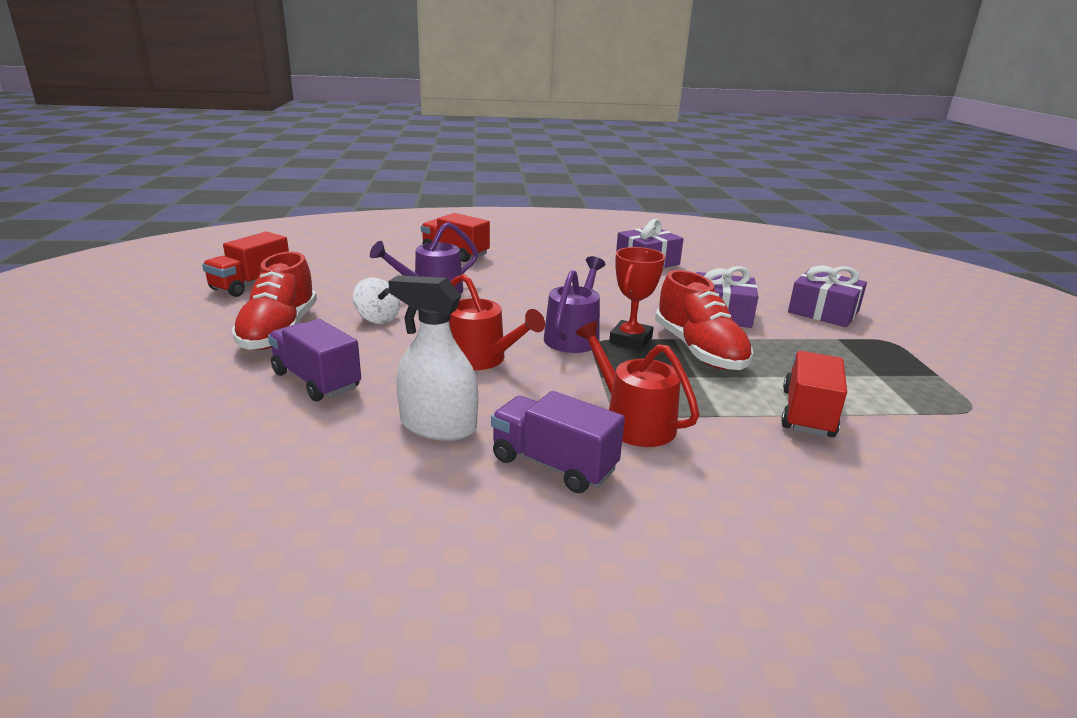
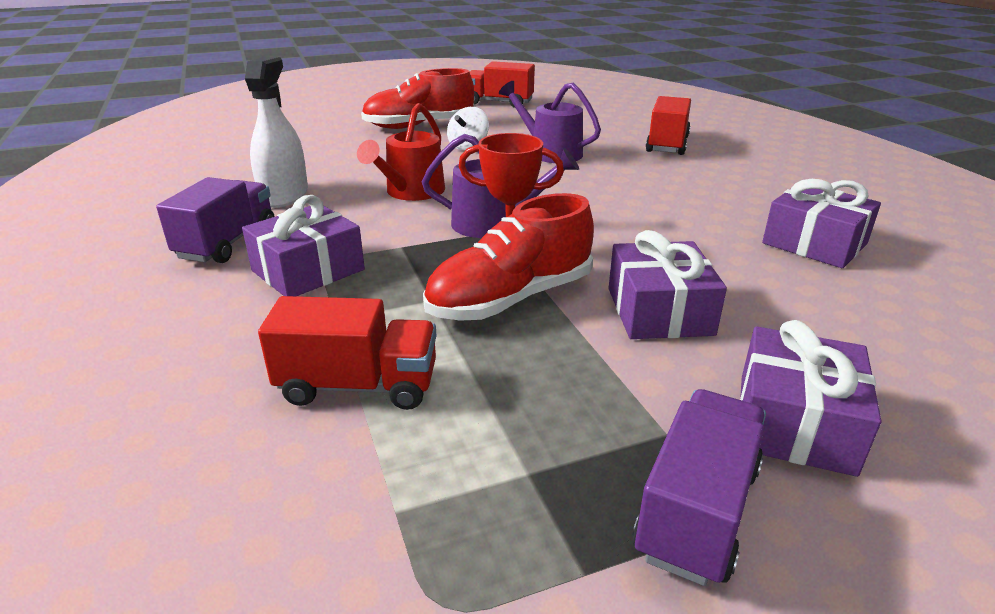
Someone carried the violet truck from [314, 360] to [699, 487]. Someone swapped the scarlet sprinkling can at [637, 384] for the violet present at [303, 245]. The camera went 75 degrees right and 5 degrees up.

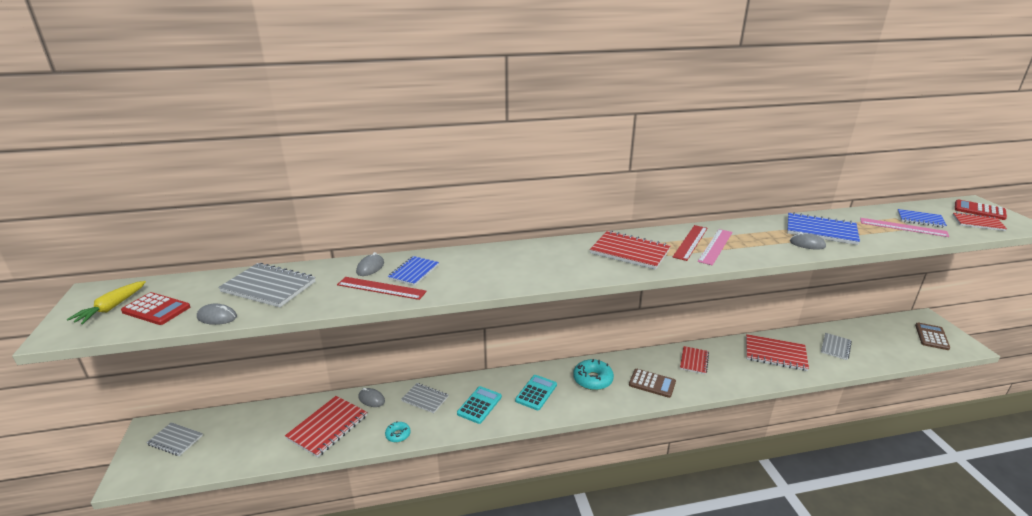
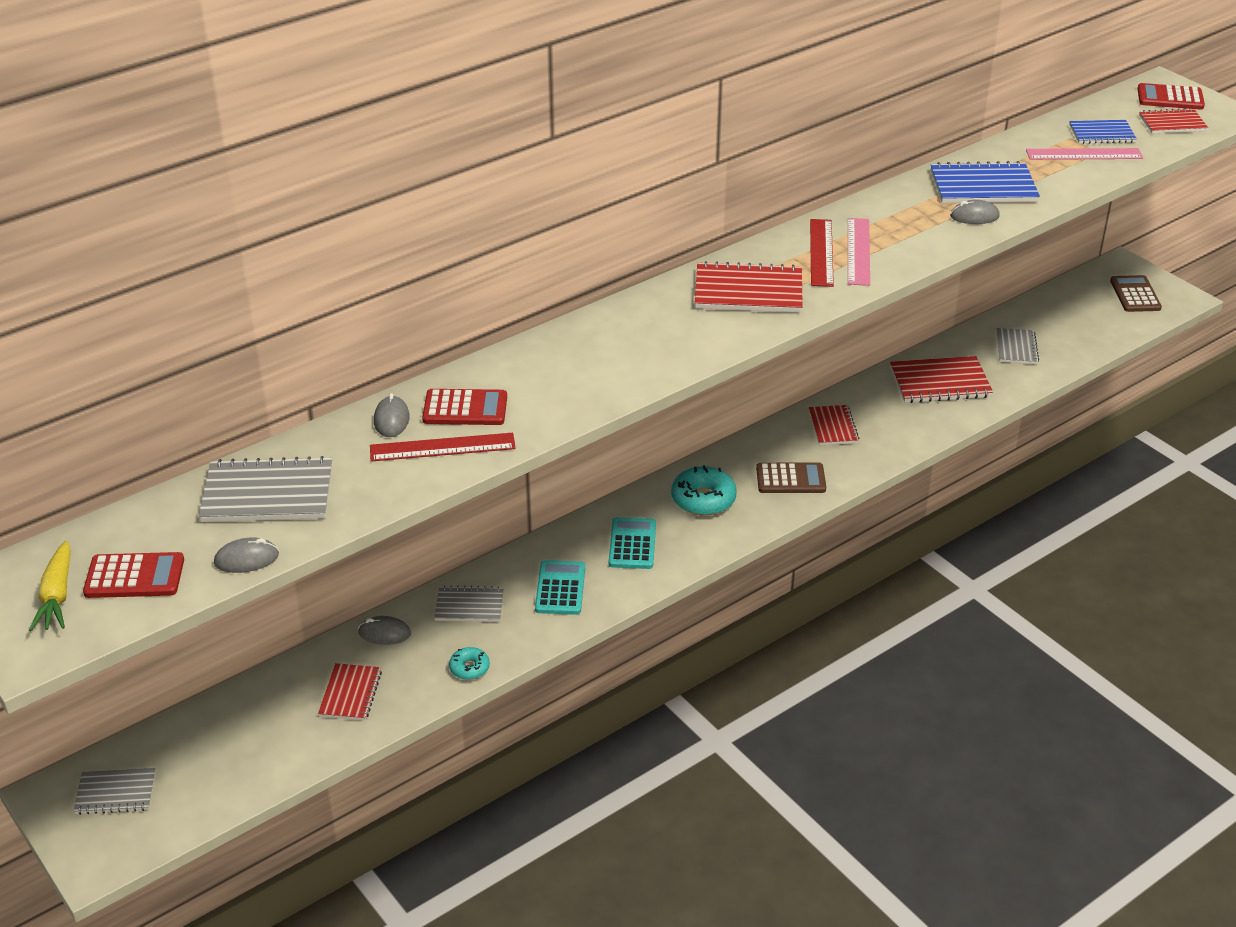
Someone scaled the scarlet exercise book at [326, 427] by 0.63. Someone swapped the royal blue exercise book at [413, 271] for the scarlet pocket calculator at [464, 407]. The camera went 25 degrees left and 10 degrees up.

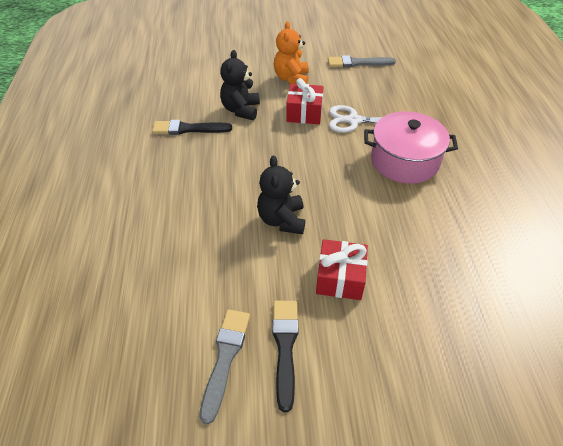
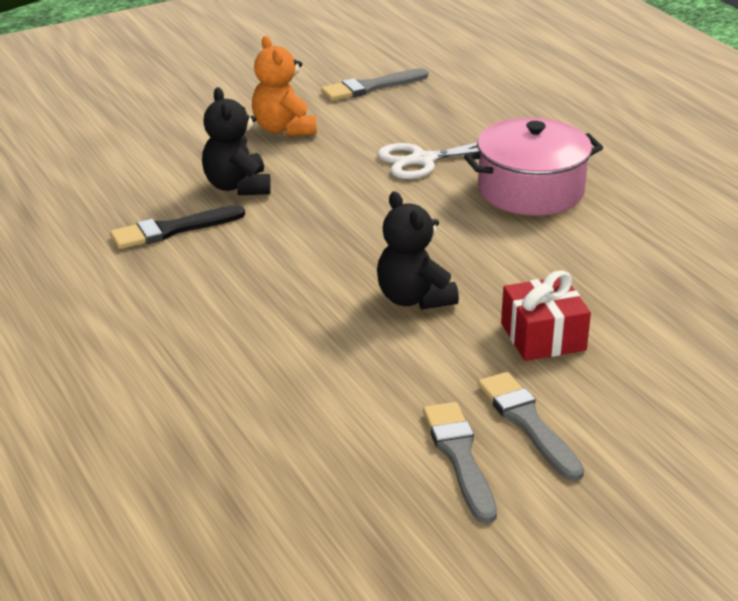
Someone repainted the ebony brush at [285, 356], which became the gray brush at [531, 426]. Someone took away the scarlet present at [304, 101]. The camera went 25 degrees left and 15 degrees down.

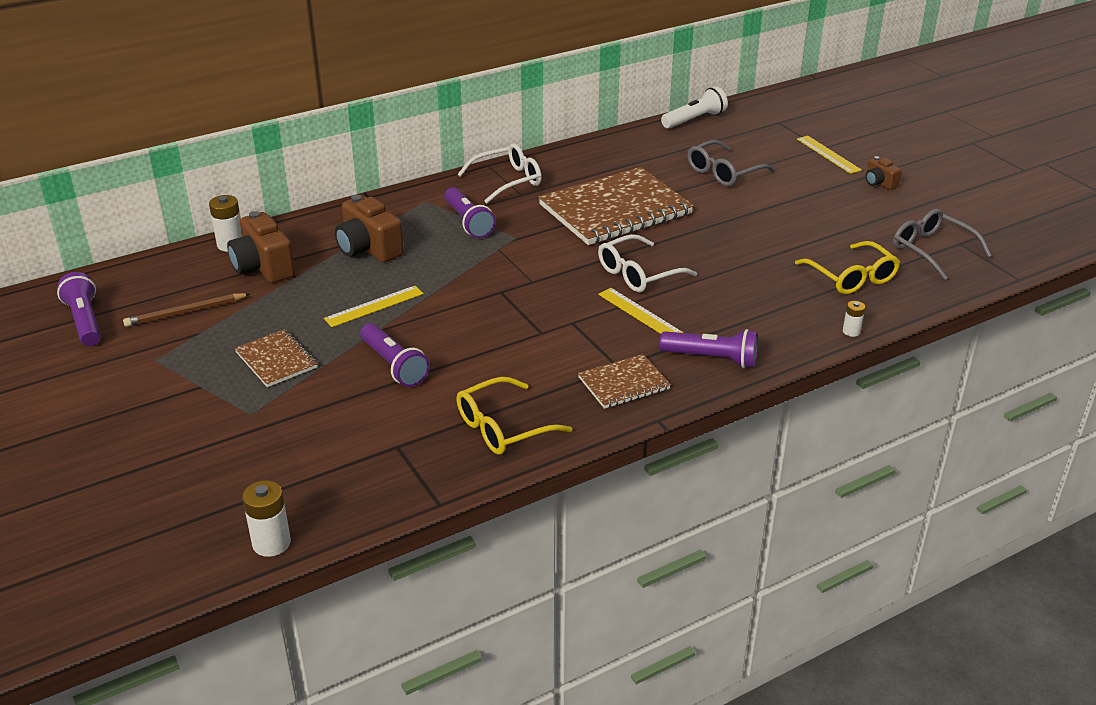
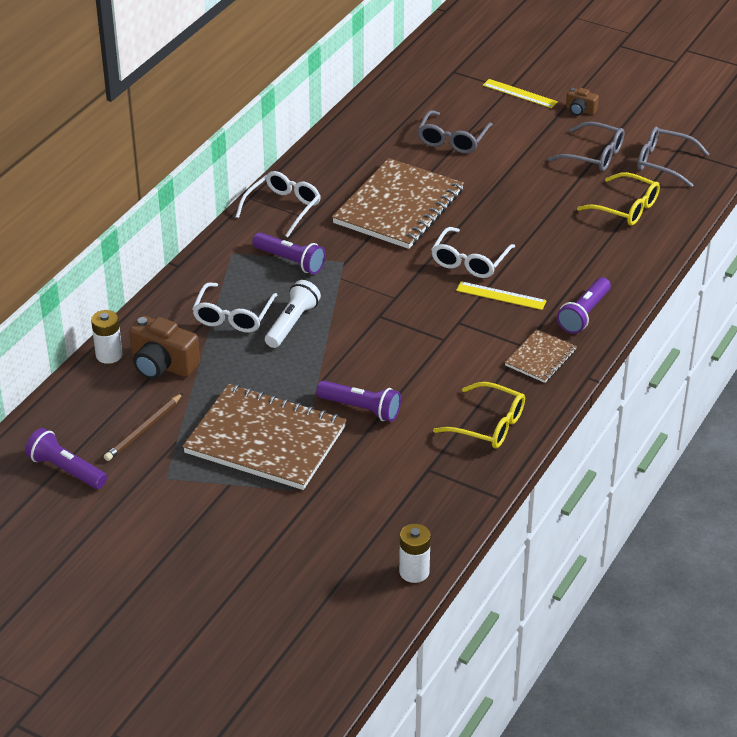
Someone scaled the dark brown exercise book at [276, 358] by 2.04. Someone took away the yellow ruler at [374, 306]. Someone swapped the dark brown camera at [369, 229] for the pure white glasses at [235, 307]. Someone rotated the yellow glasses at [514, 416] by 90 degrees counterclockwise. Someone rotated the violet pocket torch at [709, 348] by 135 degrees clockwise. Someone carried the pure white pocket torch from [694, 107] to [293, 314]. Someone took away the pure white battery at [854, 319]. Someone put down the gray glasses at [586, 146]. The camera went 30 degrees left and 5 degrees up.

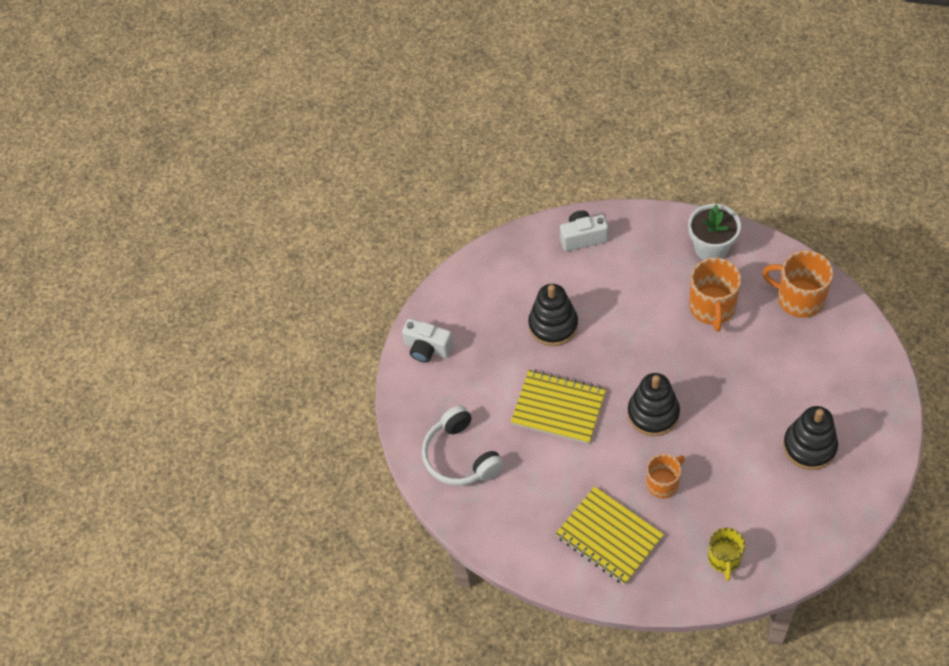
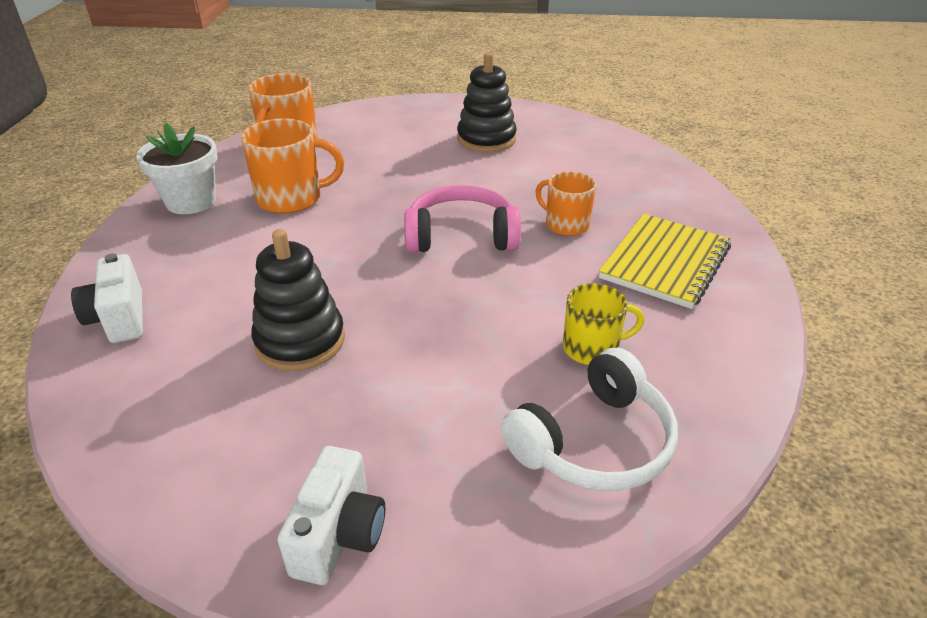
Someone took away the yellow exercise book at [558, 407]. Someone swapped the ebony ring stacker at [654, 404] for the pink headphones at [462, 219]. Someone carried the yellow coffee mug from [726, 554] to [603, 324]. The camera went 105 degrees left and 20 degrees down.

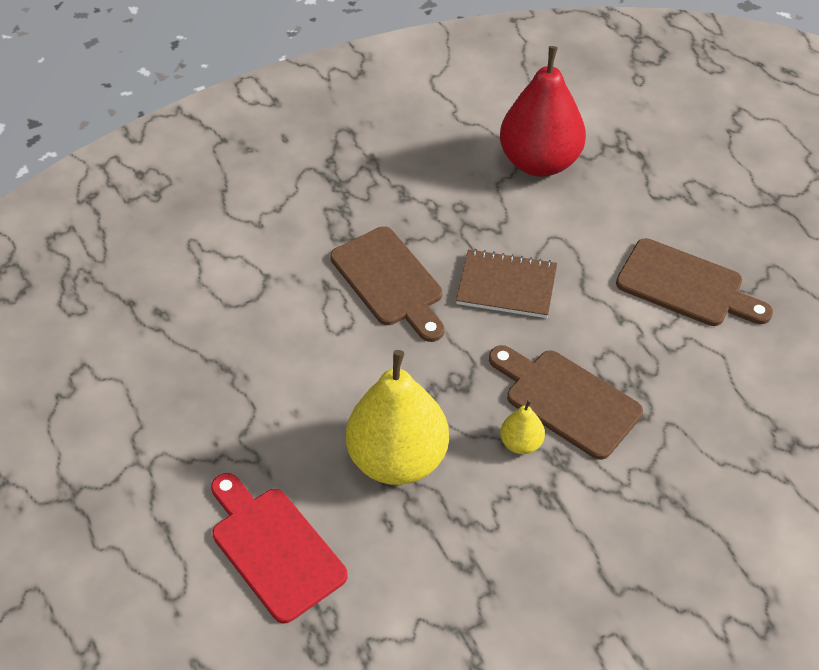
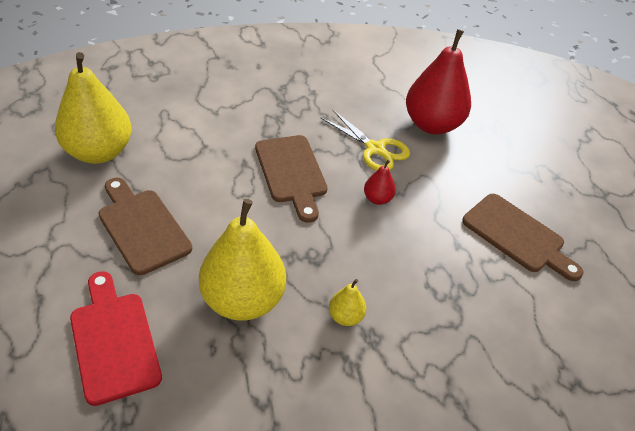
Someone swapped the dark brown exercise book at [506, 283] for the scarlet pear fruit at [380, 182]. Someone carried the dark brown cutting board from [566, 402] to [145, 226]. Someone put down the yellow pear fruit at [93, 108]. Someone put down the yellow shears at [365, 140]. The camera went 10 degrees right and 5 degrees down.

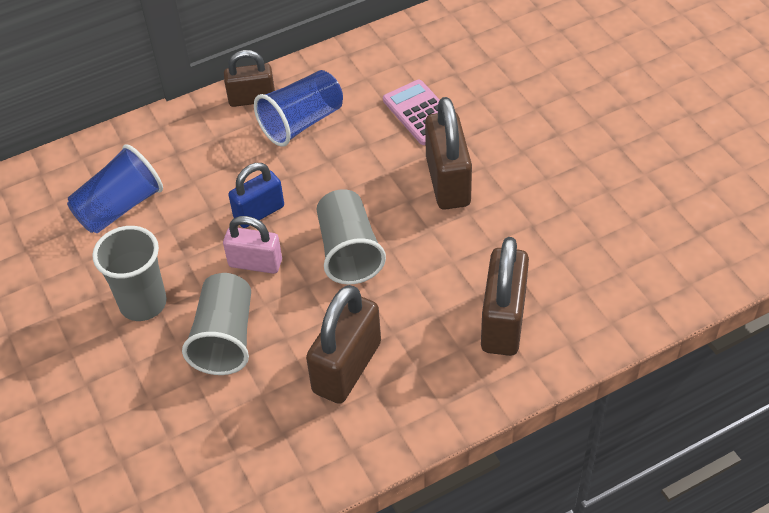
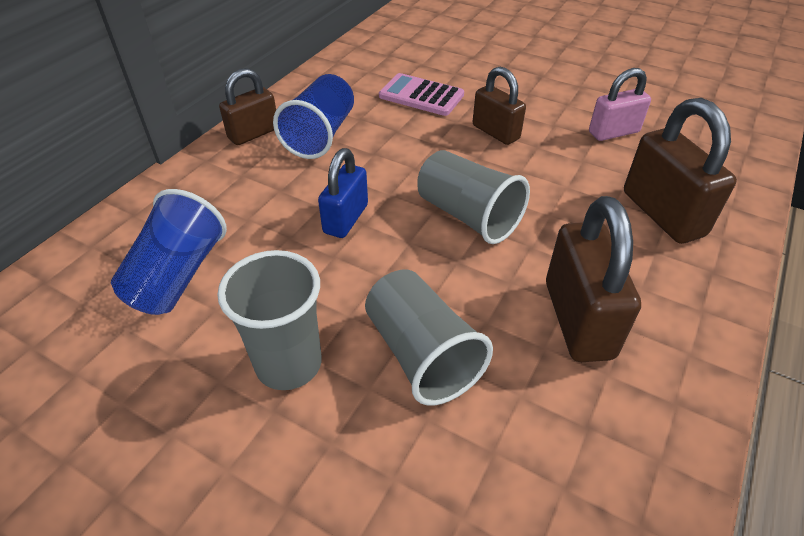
Someone carried the pink lock from [252, 245] to [620, 104]. Someone scaled the dark brown lock at [448, 153] by 0.64. The camera went 35 degrees left and 5 degrees down.

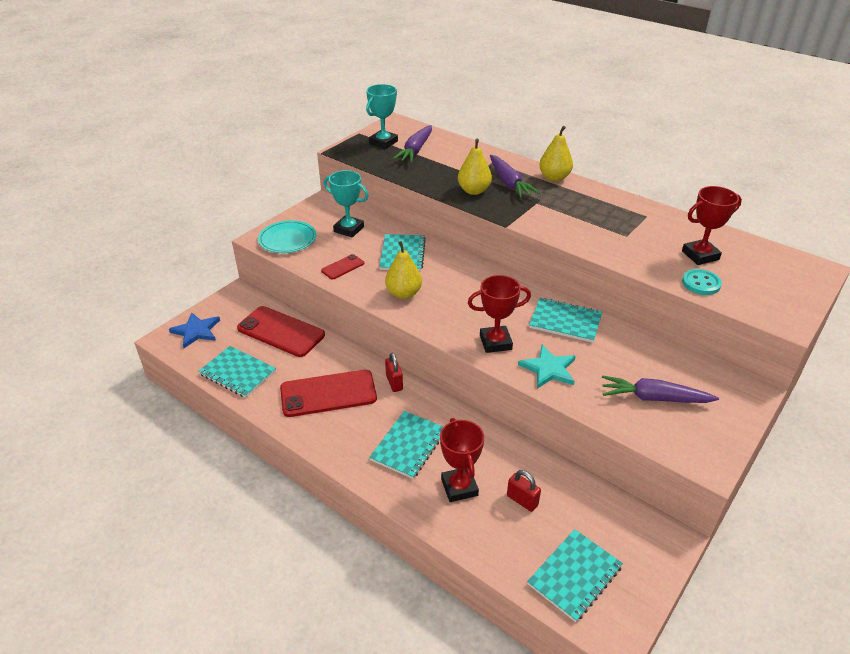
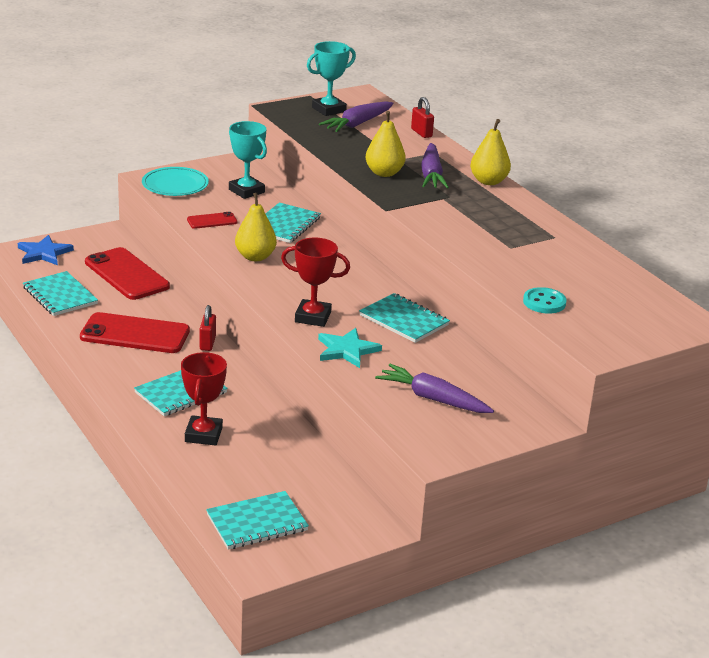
Someone carried the scarlet lock from [524, 491] to [422, 117]. Someone took away the scarlet award cup at [712, 225]. The camera went 20 degrees right and 10 degrees down.

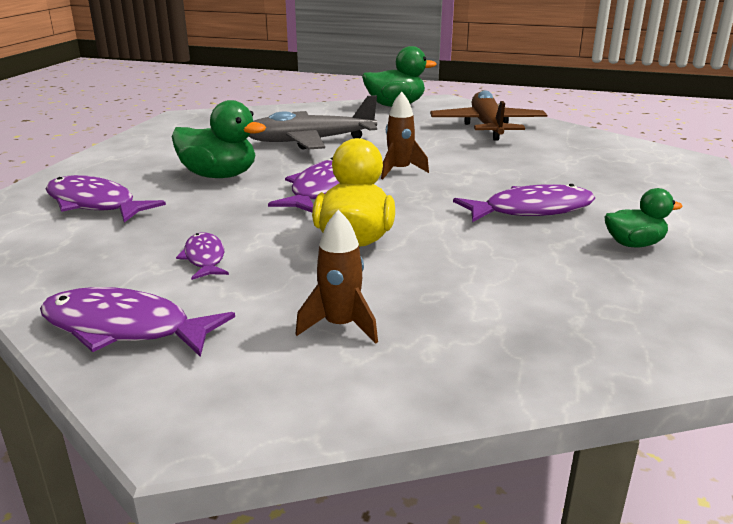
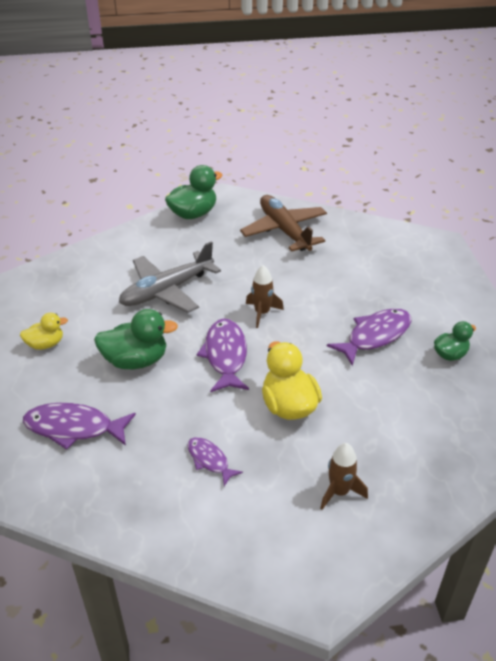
Someone took away the violet fish at [137, 322]. Someone put down the yellow rubber duck at [44, 331]. The camera went 25 degrees left and 15 degrees up.

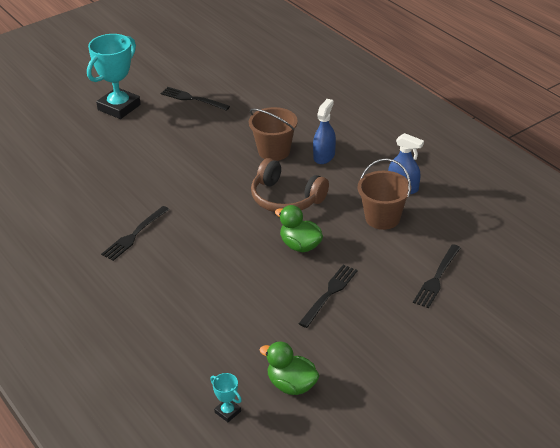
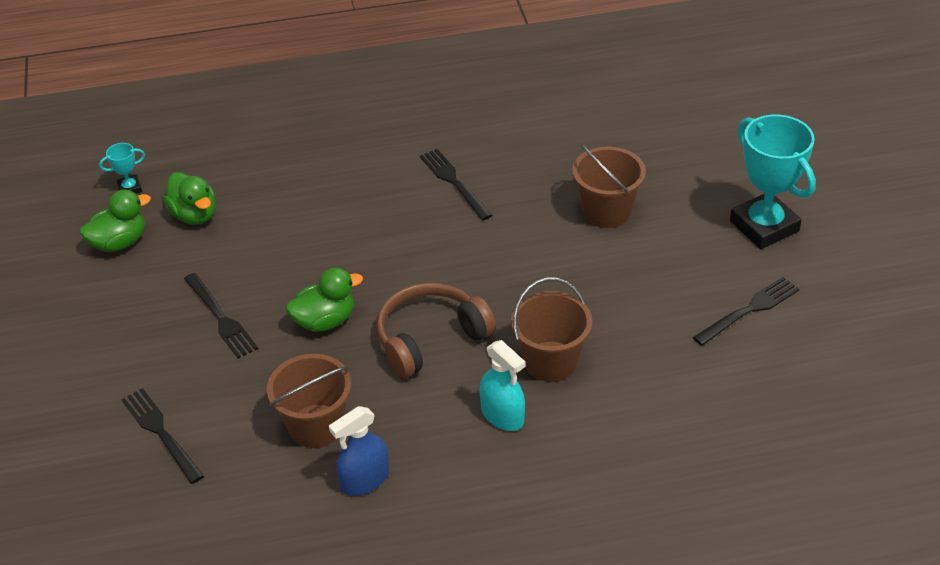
Someone repainted the royal blue spray bottle at [324, 131], which became the aqua spray bottle at [502, 385]. Someone put down the emerald rubber duck at [189, 198]. Someone put down the dark brown pail at [609, 186]. The camera went 115 degrees right and 5 degrees up.

